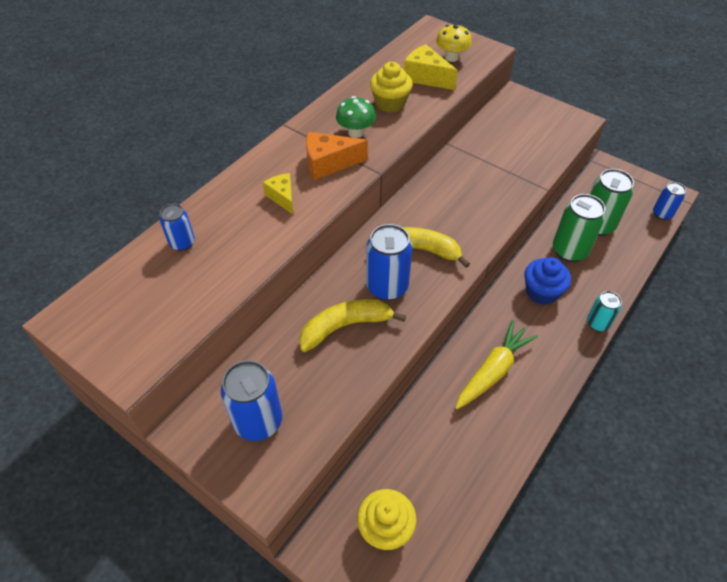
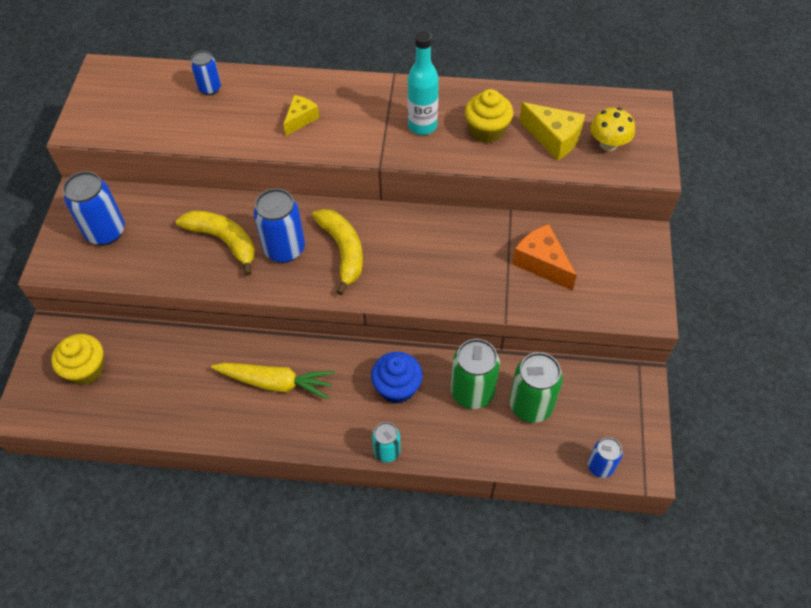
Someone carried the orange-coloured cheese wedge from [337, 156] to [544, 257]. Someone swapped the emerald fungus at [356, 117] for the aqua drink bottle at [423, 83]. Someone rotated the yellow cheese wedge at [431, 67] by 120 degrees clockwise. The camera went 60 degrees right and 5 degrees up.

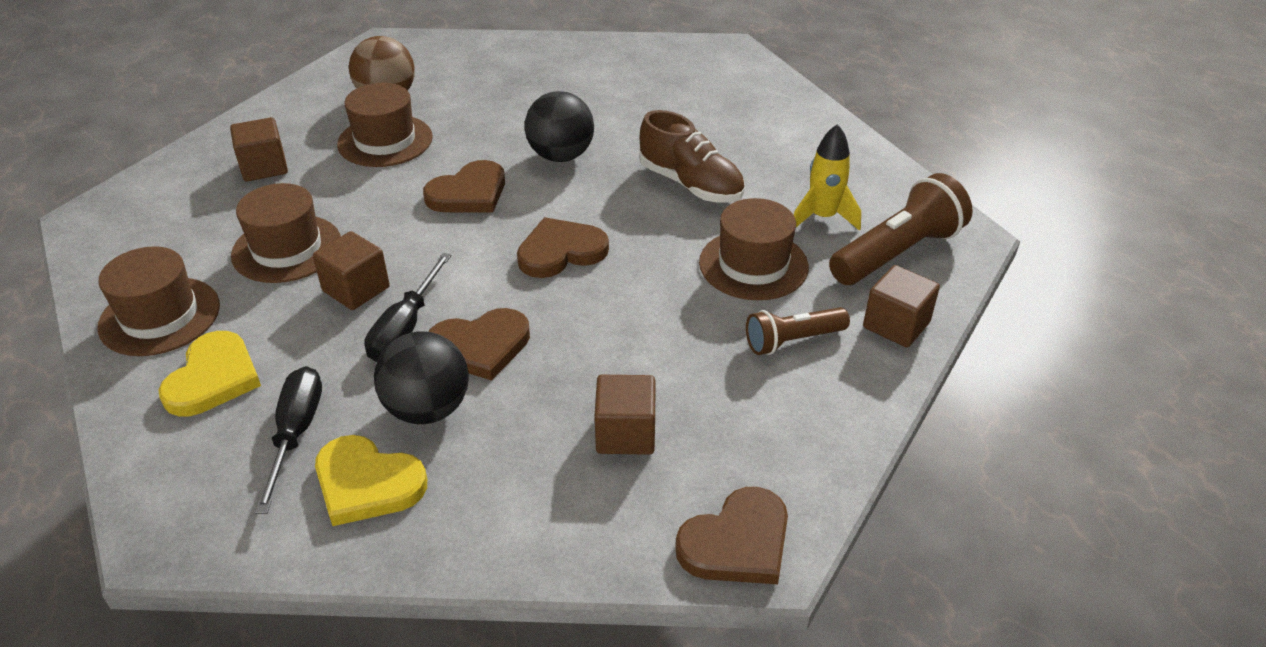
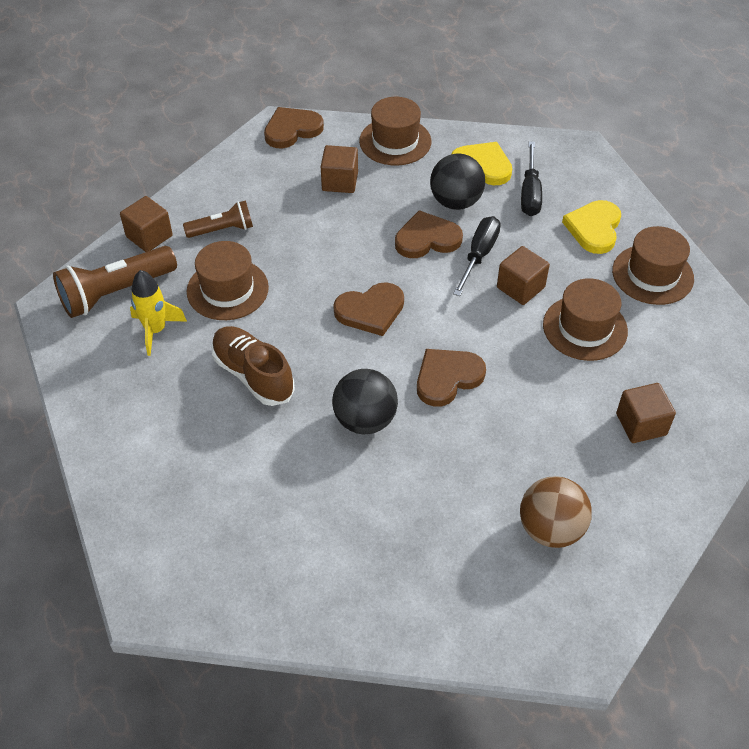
Someone carried the dark brown top hat from [385, 125] to [395, 131]. The camera went 175 degrees left and 10 degrees up.

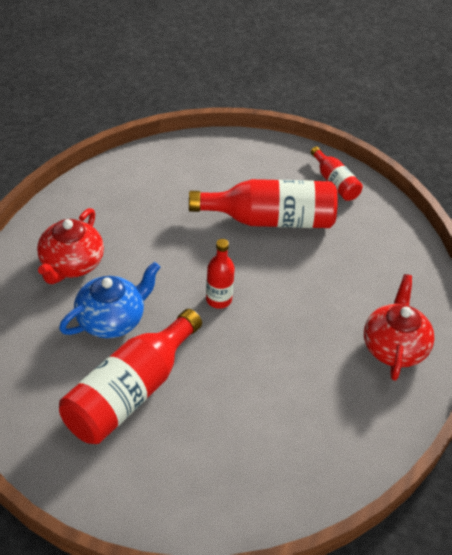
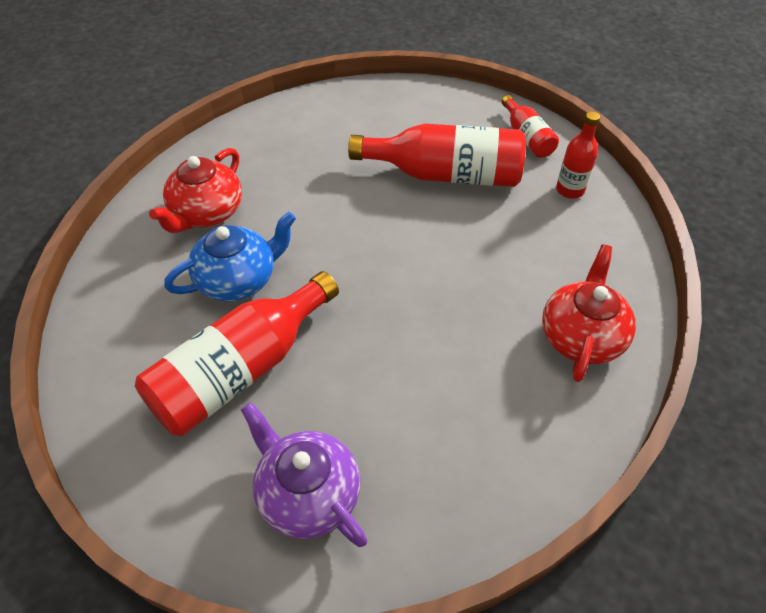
Someone carried the scarlet drink bottle from [220, 274] to [578, 155]. Someone put down the violet teapot at [304, 474]. The camera went 10 degrees right and 5 degrees up.

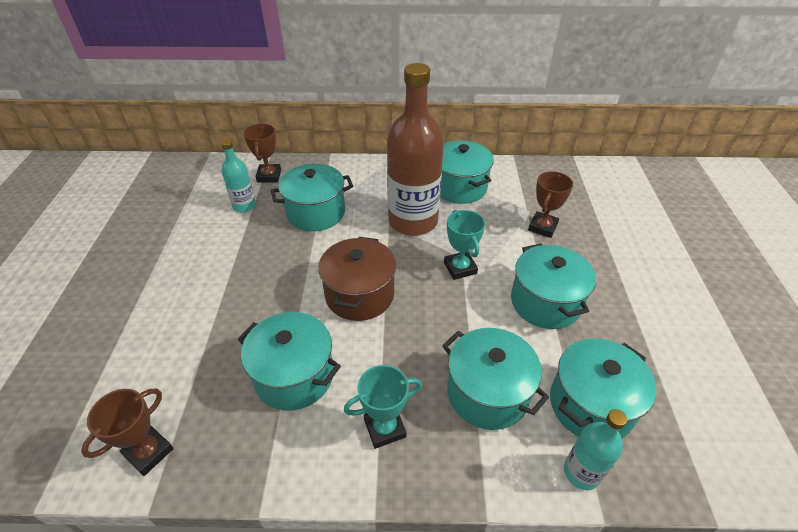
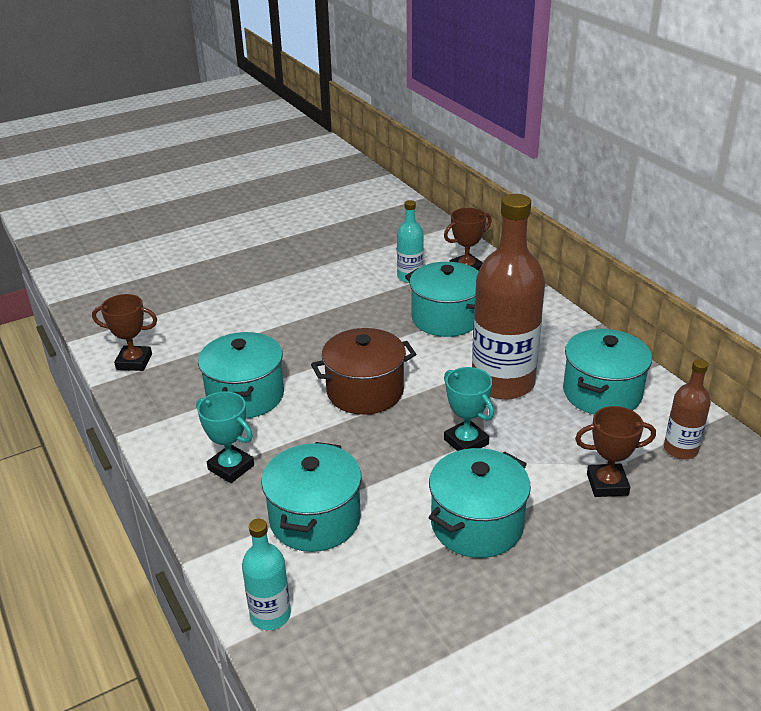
Someone rotated the aqua award cup at [464, 245] by 75 degrees counterclockwise. Someone took away the aqua pot at [603, 388]. Someone put down the dark brown drink bottle at [687, 409]. The camera went 60 degrees right and 10 degrees down.

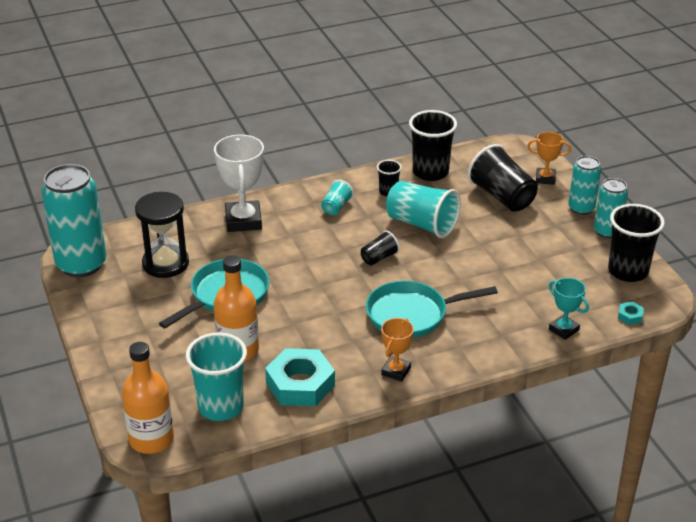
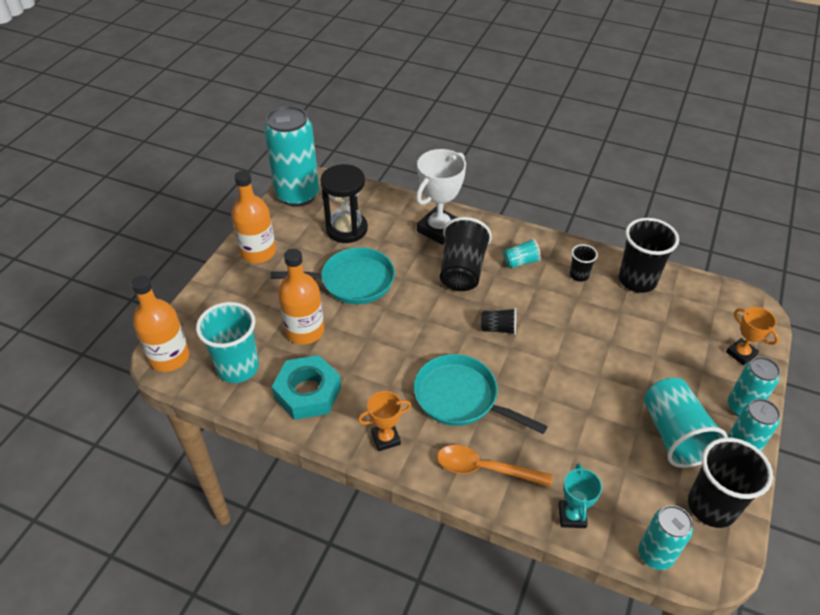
Someone carried the aqua beaker from [423, 209] to [686, 423]. Someone carried the ebony beaker from [502, 178] to [466, 254]. Someone swapped the aqua hex nut at [631, 313] for the aqua can at [665, 537]. Someone put down the orange-coloured drink bottle at [253, 217]. Someone put down the orange-coloured tablespoon at [495, 466]. The camera went 45 degrees right and 10 degrees up.

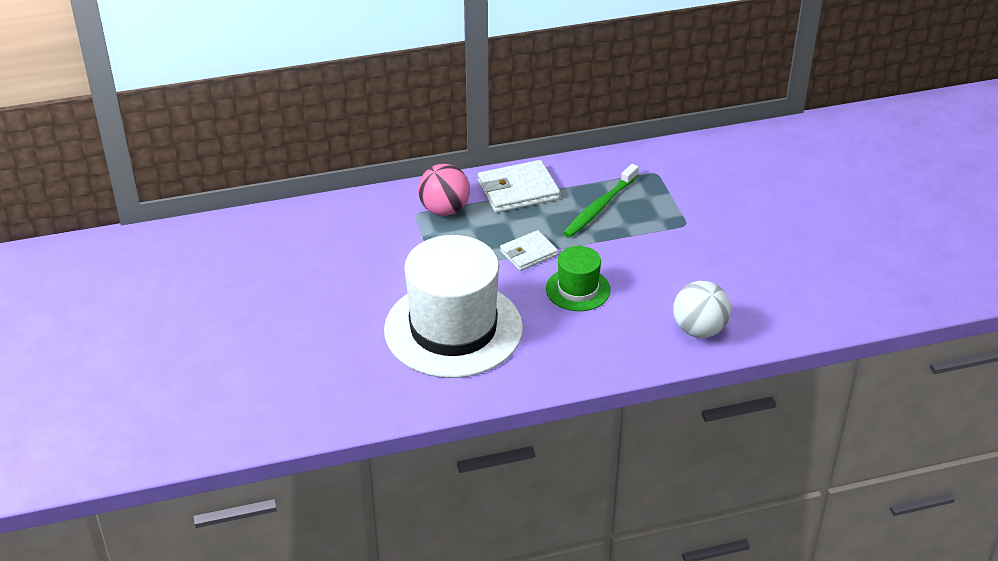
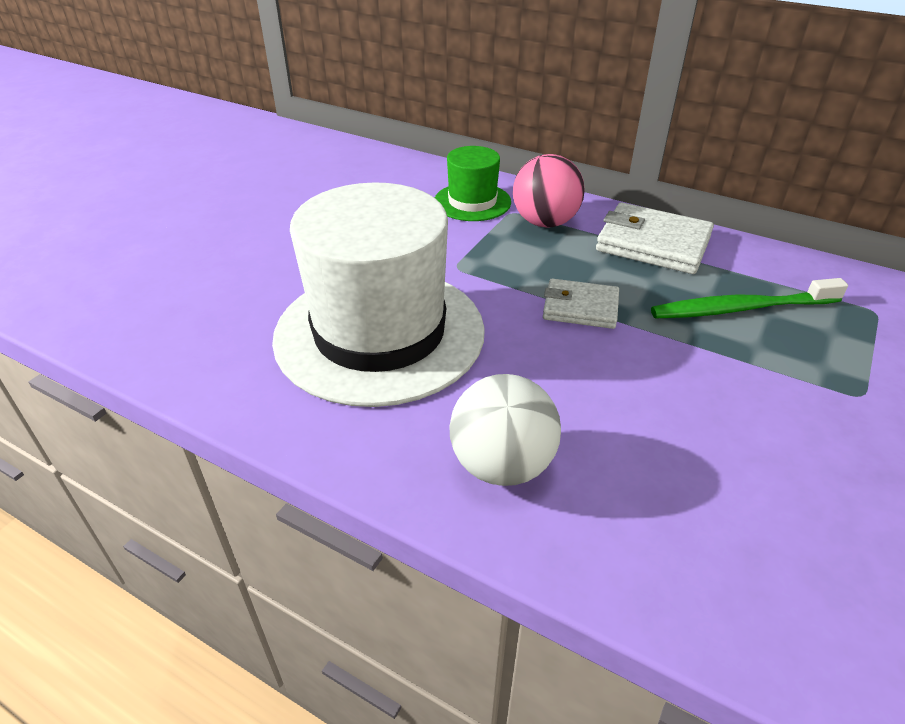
Someone carried the emerald top hat from [578, 278] to [473, 183]. Someone carried the pure white sphere from [702, 309] to [505, 430]. The camera went 45 degrees right and 0 degrees up.

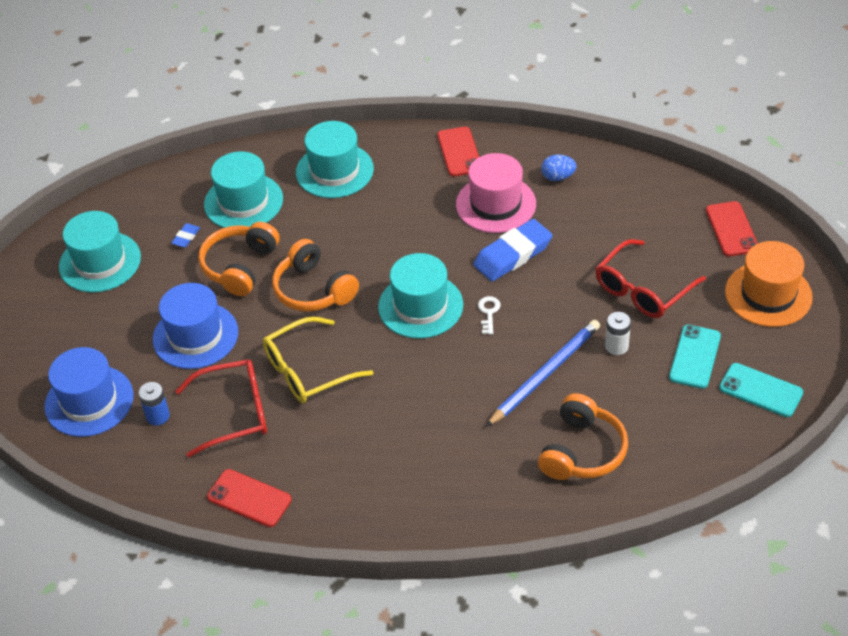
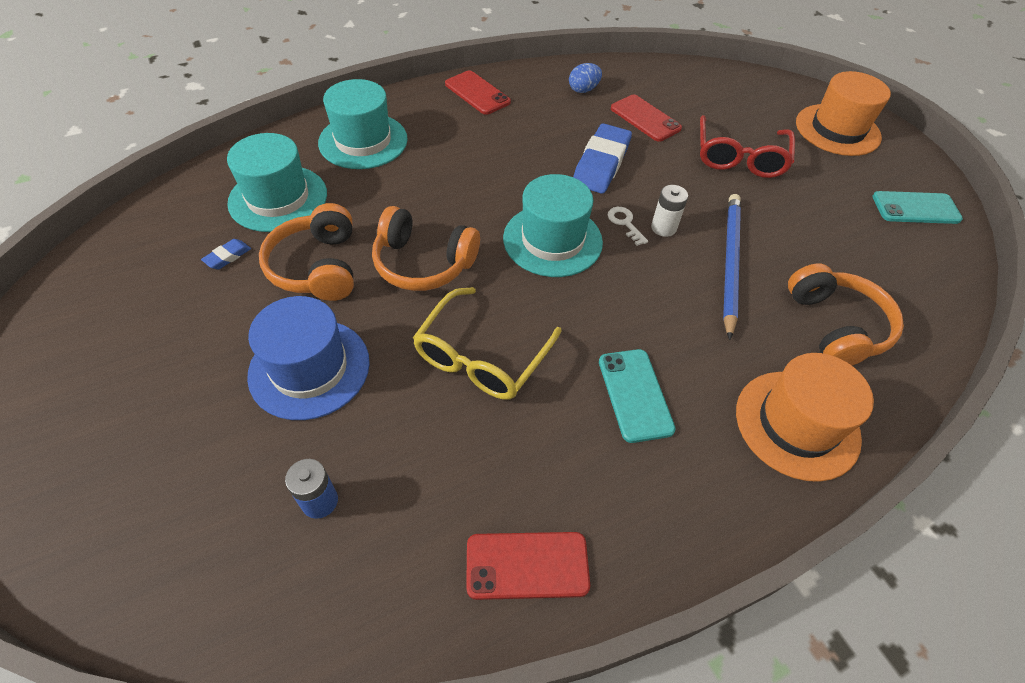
Someone took away the royal blue top hat at [89, 392]. Someone took away the aqua top hat at [100, 252]. Someone rotated the royal blue eraser at [185, 235] by 45 degrees clockwise. Someone took away the scarlet glasses at [221, 408]. Someone took away the pink top hat at [496, 193]. Someone carried the pure white battery from [618, 333] to [669, 211]. Someone carried the aqua smartphone from [695, 357] to [637, 396]. Someone carried the scarlet smartphone from [732, 228] to [646, 118]. Someone put down the orange-coloured top hat at [805, 417]. The camera went 35 degrees left and 5 degrees up.

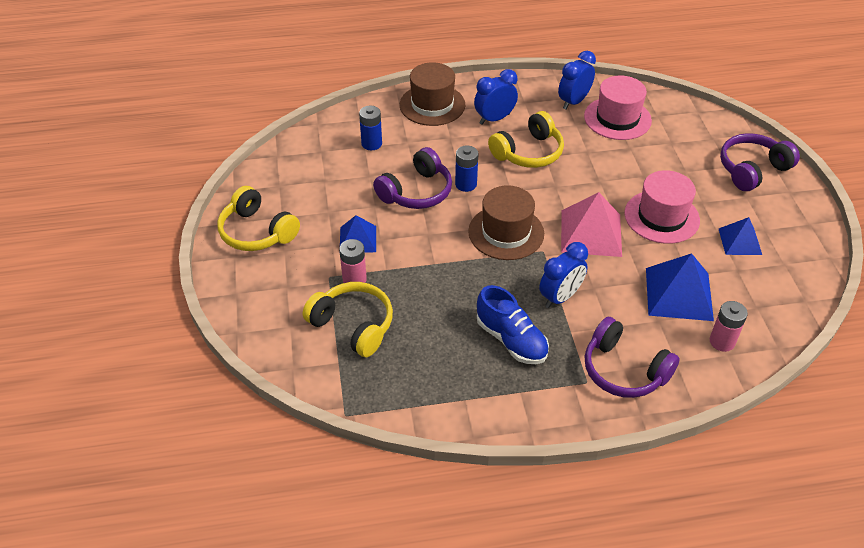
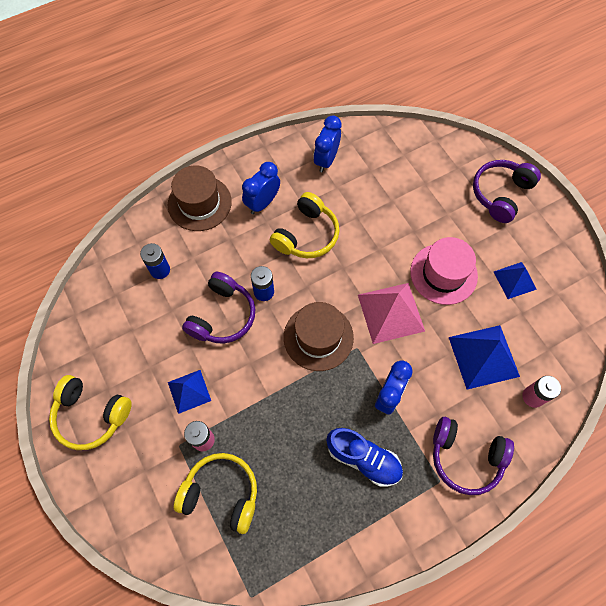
Someone took away the pink top hat at [618, 107]. The camera went 20 degrees left and 20 degrees up.

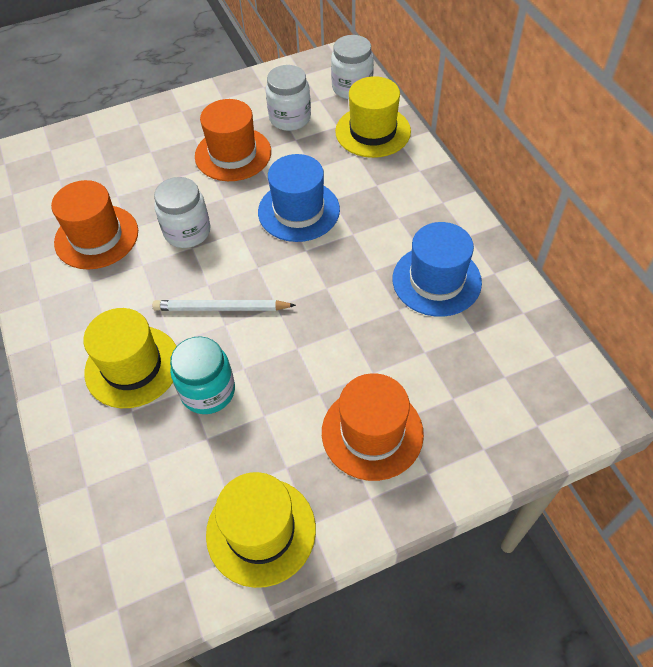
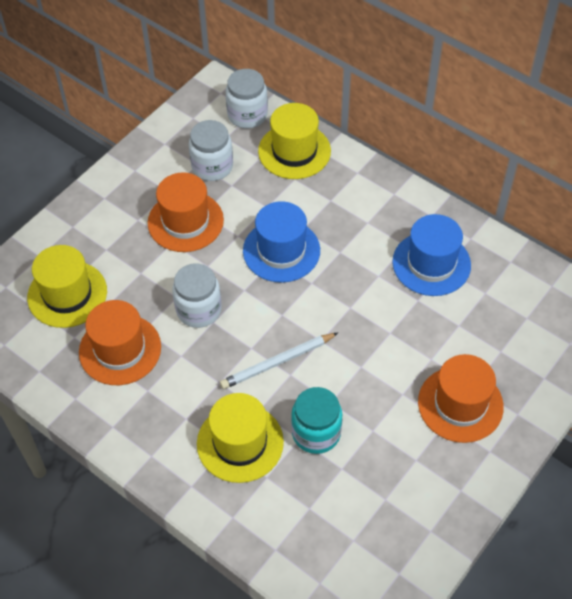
Someone carried the yellow top hat from [261, 530] to [67, 286]. The camera went 30 degrees left and 0 degrees up.

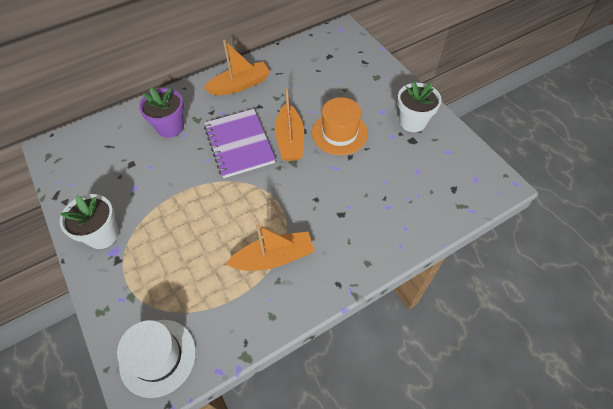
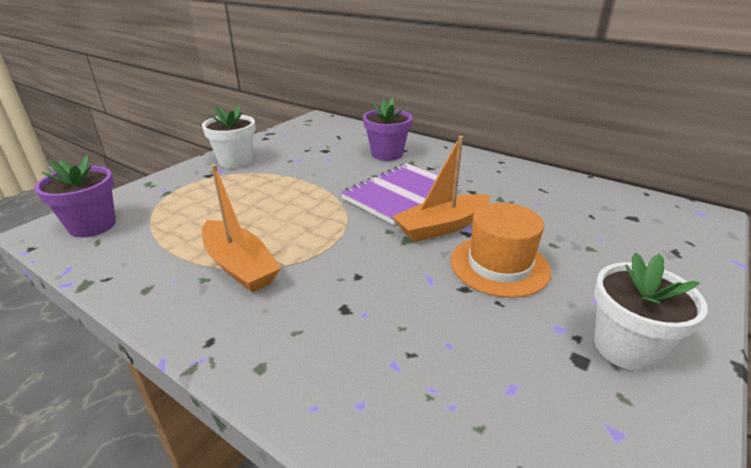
Someone swapped the pure white top hat at [156, 359] for the violet flower pot at [75, 196]. Someone took away the orange-coloured toy boat at [237, 67]. The camera went 65 degrees right and 25 degrees down.

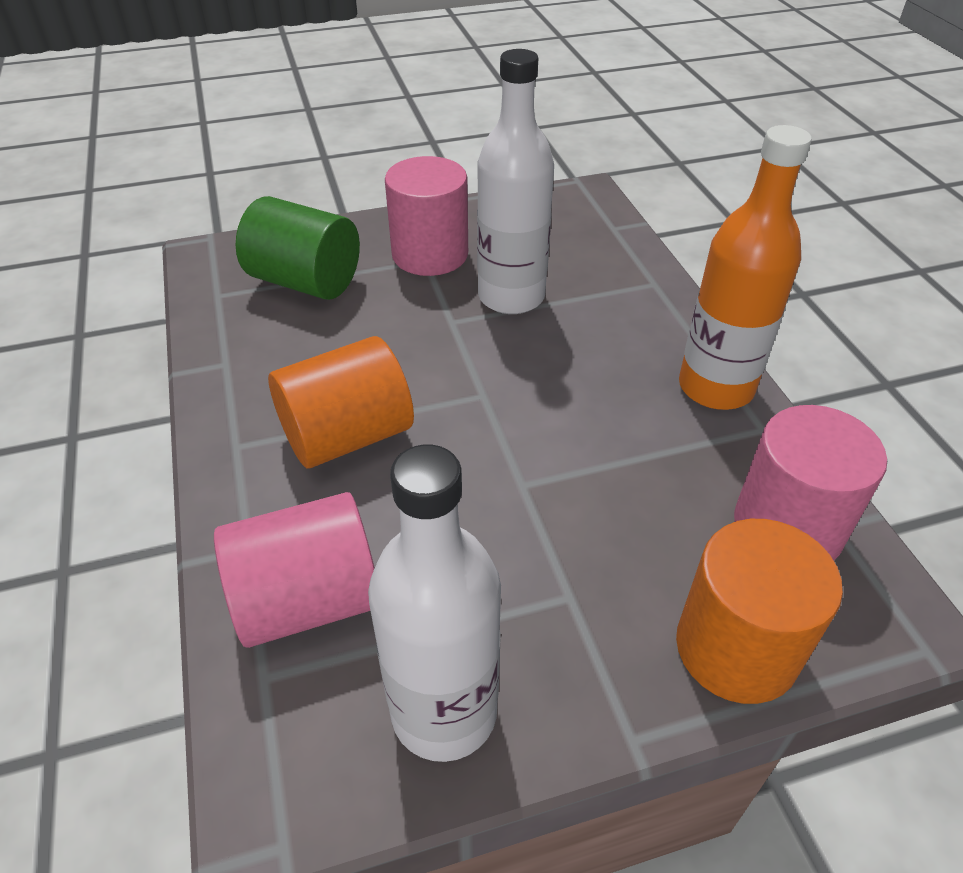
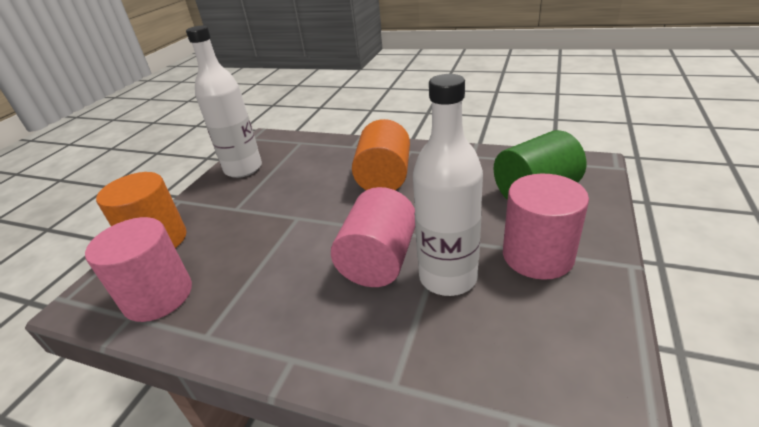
Someone carried the pink cylinder shape from [294, 570] to [373, 237]. Someone took away the orange-coloured drink bottle at [745, 267]. The camera went 130 degrees right and 10 degrees down.

